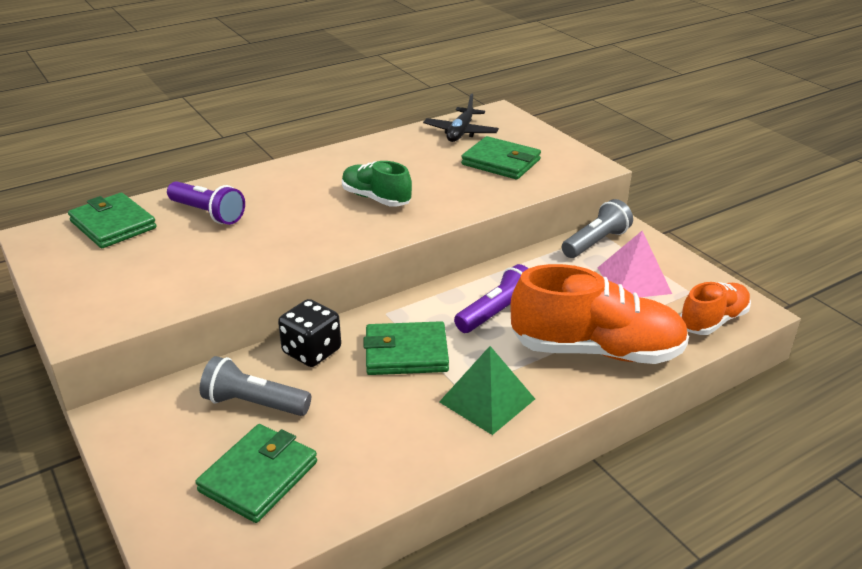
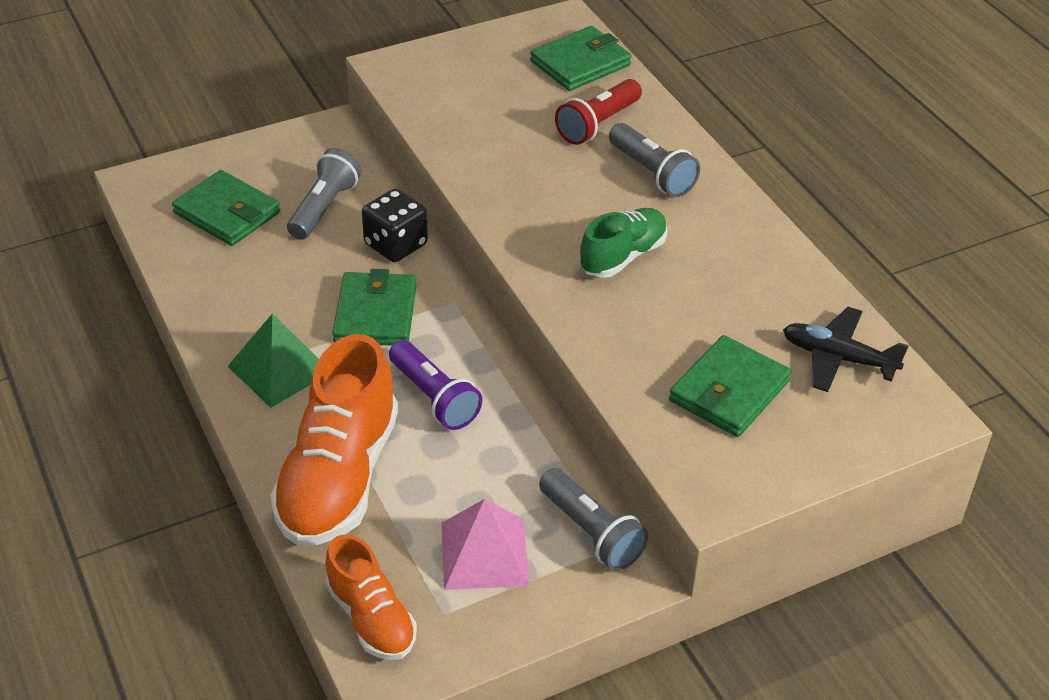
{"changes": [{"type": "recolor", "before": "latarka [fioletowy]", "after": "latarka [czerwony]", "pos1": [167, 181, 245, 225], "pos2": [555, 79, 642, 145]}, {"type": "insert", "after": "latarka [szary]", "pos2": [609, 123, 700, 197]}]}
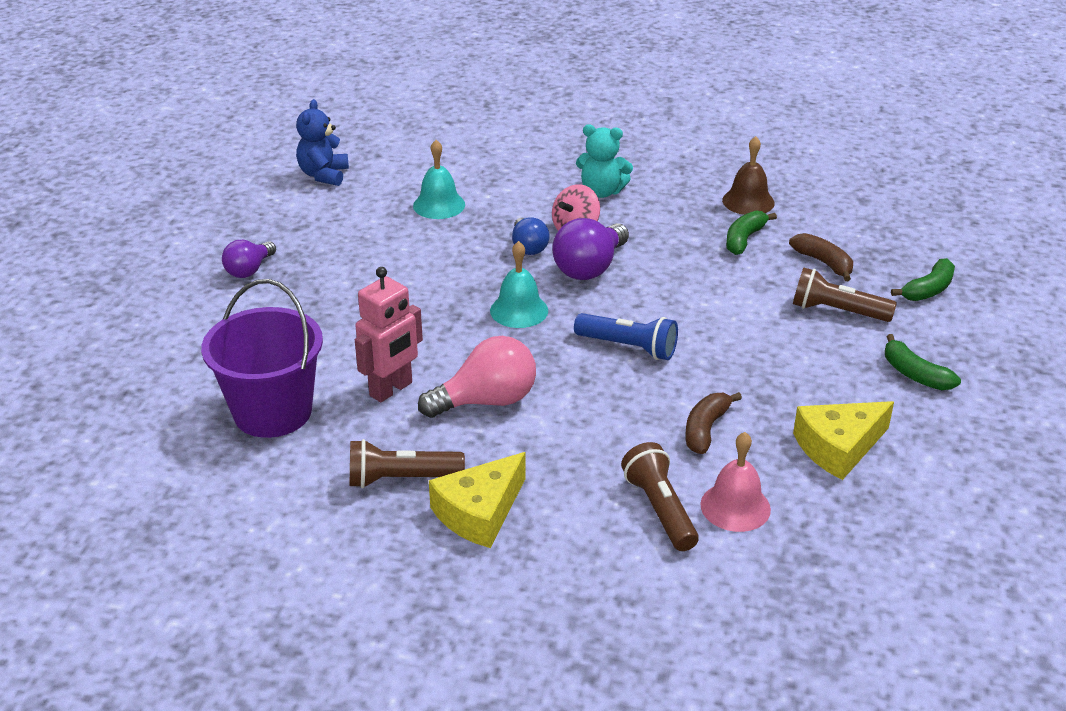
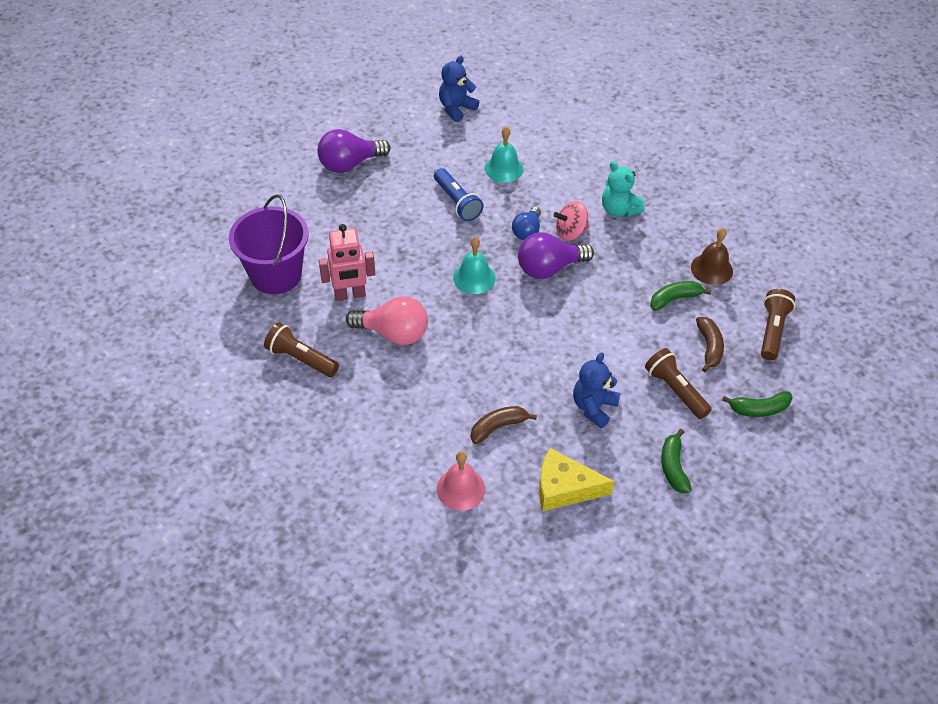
{"changes": [{"type": "resize", "before": "żarówka [fioletowy]", "pos1": [222, 240, 276, 278], "pos2": [317, 129, 390, 173], "scale": 1.6}, {"type": "delete", "before": "ser [żółty]", "pos1": [429, 452, 526, 548]}, {"type": "move", "before": "latarka [niebieski]", "pos1": [574, 313, 678, 360], "pos2": [434, 168, 484, 221]}, {"type": "move", "before": "latarka [brązowy]", "pos1": [621, 442, 699, 551], "pos2": [761, 289, 795, 360]}, {"type": "insert", "after": "miś [niebieski]", "pos2": [573, 352, 621, 428]}]}
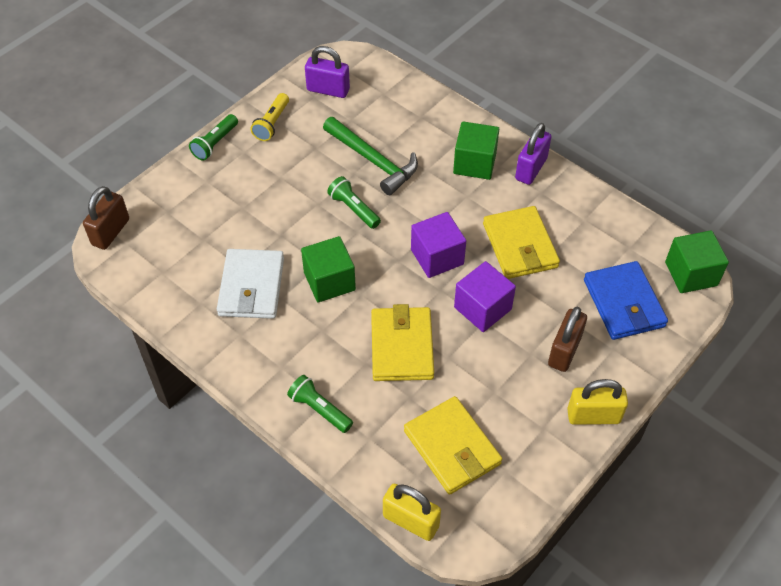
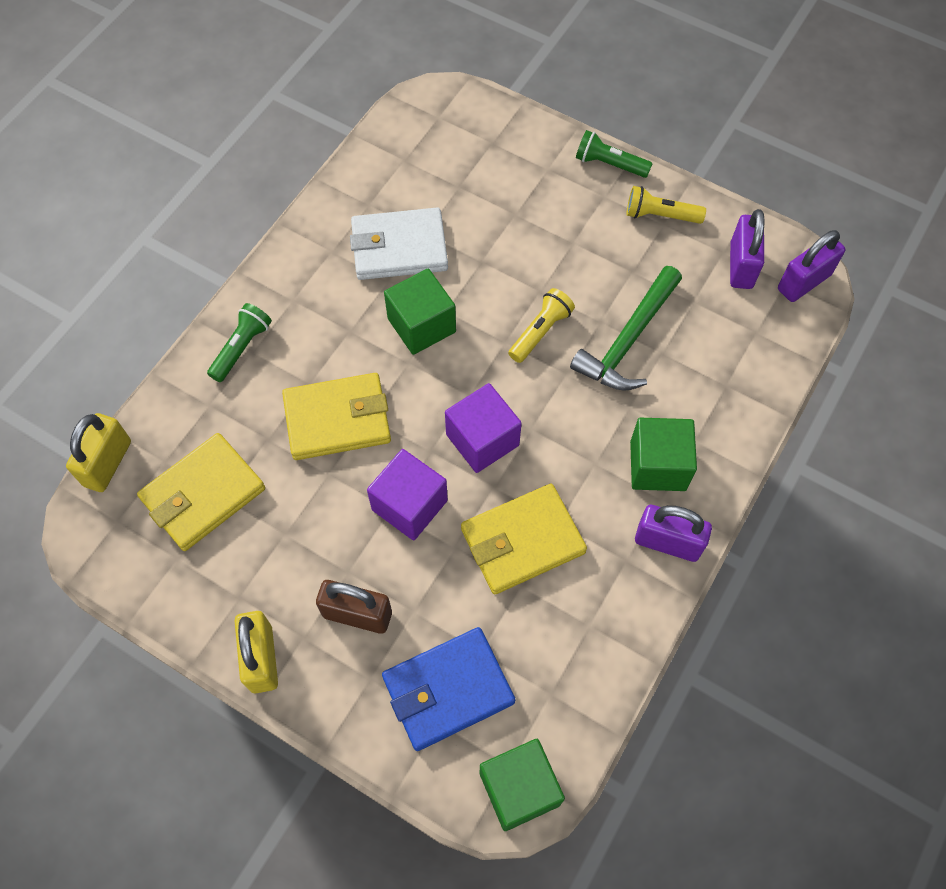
{"changes": [{"type": "delete", "before": "kłódka [brązowy]", "pos1": [83, 186, 129, 250]}, {"type": "recolor", "before": "latarka [zielony]", "after": "latarka [żółty]", "pos1": [327, 176, 381, 229], "pos2": [508, 288, 575, 363]}, {"type": "insert", "after": "kłódka [fioletowy]", "pos2": [778, 230, 845, 302]}]}
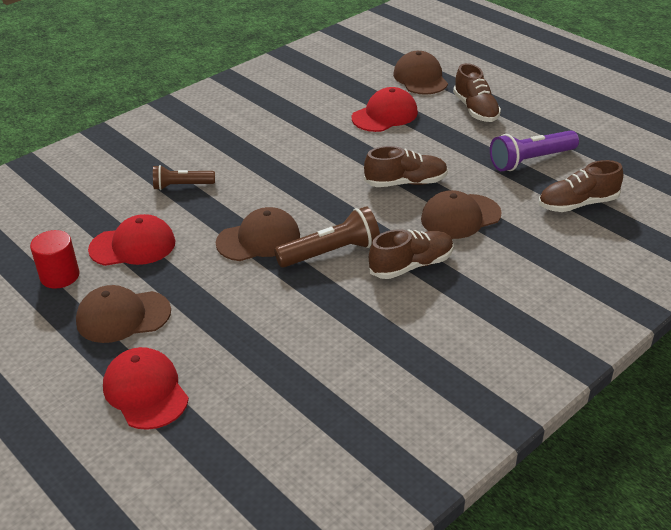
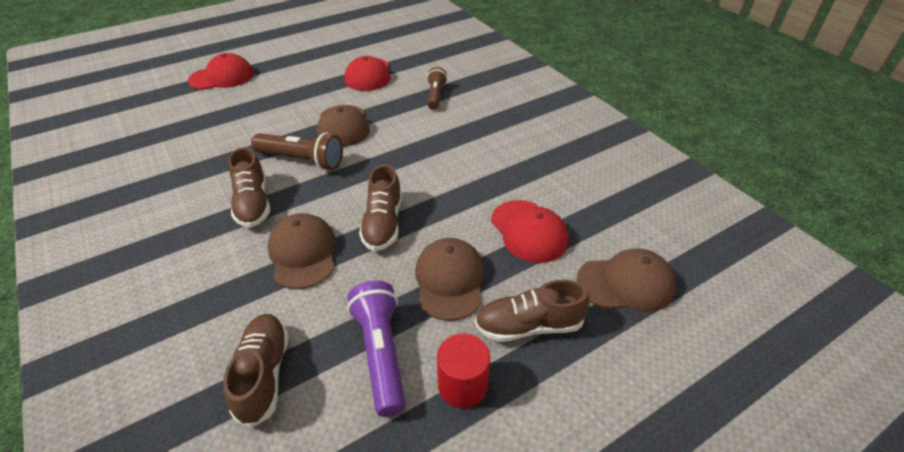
{"changes": [{"type": "move", "before": "walec [czerwony]", "pos1": [30, 230, 79, 289], "pos2": [437, 333, 490, 408]}, {"type": "move", "before": "czapka [brązowy]", "pos1": [76, 285, 171, 343], "pos2": [415, 238, 485, 321]}, {"type": "rotate", "before": "latarka [brązowy]", "pos1": [274, 206, 380, 267], "pos2": [251, 132, 343, 170], "turn": -60}]}
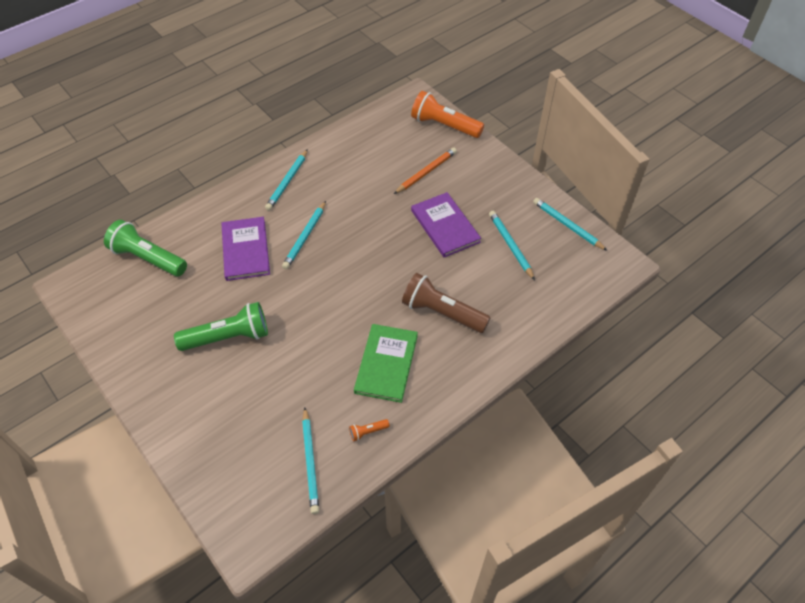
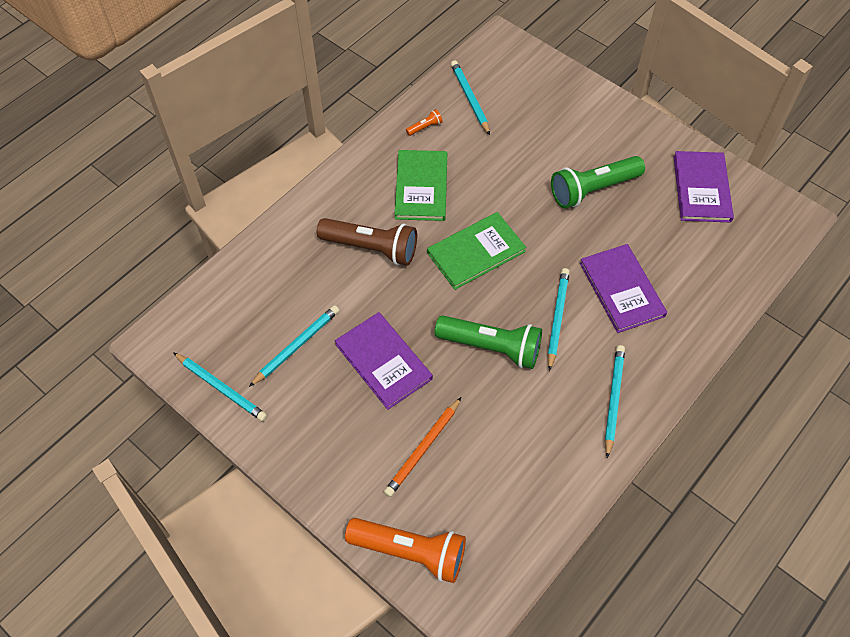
{"changes": [{"type": "move", "before": "latarka [zielony]", "pos1": [104, 220, 187, 276], "pos2": [435, 315, 542, 369]}, {"type": "rotate", "before": "ołówek [turkusowy]", "pos1": [489, 211, 535, 280], "pos2": [249, 305, 339, 387], "turn": -105}, {"type": "insert", "after": "książka [zielony]", "pos2": [427, 212, 526, 290]}, {"type": "insert", "after": "książka [fioletowy]", "pos2": [673, 151, 734, 222]}]}
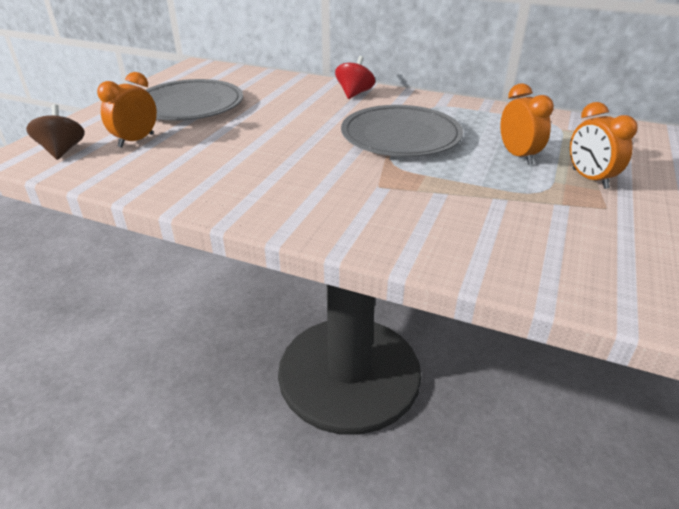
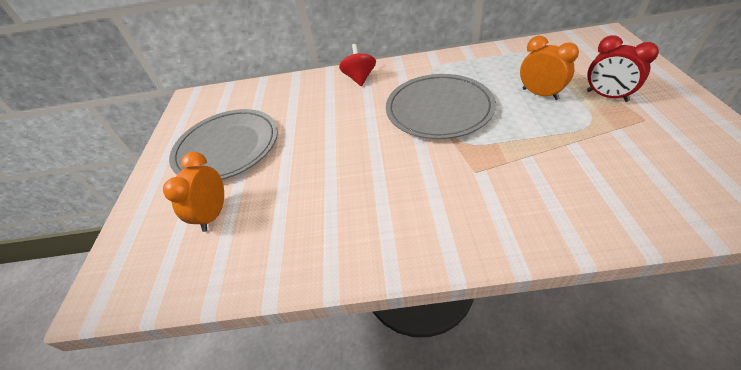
{"changes": [{"type": "delete", "before": "bączek [brązowy]", "pos1": [26, 104, 85, 160]}, {"type": "recolor", "before": "budzik [pomarańczowy]", "after": "budzik [czerwony]", "pos1": [570, 102, 638, 189], "pos2": [587, 35, 659, 102]}]}
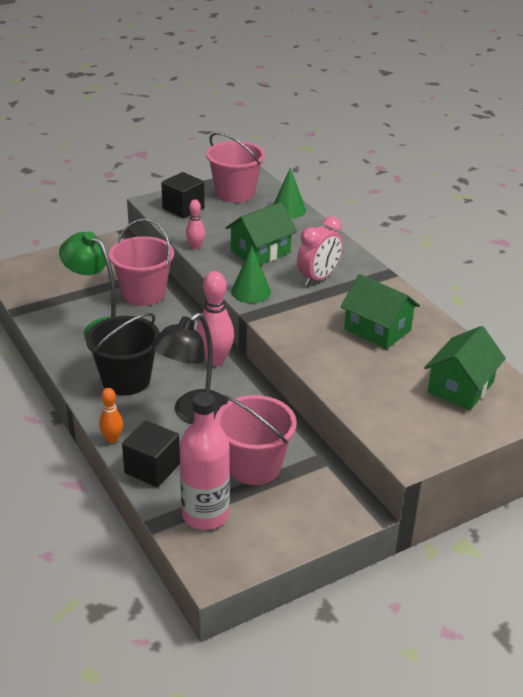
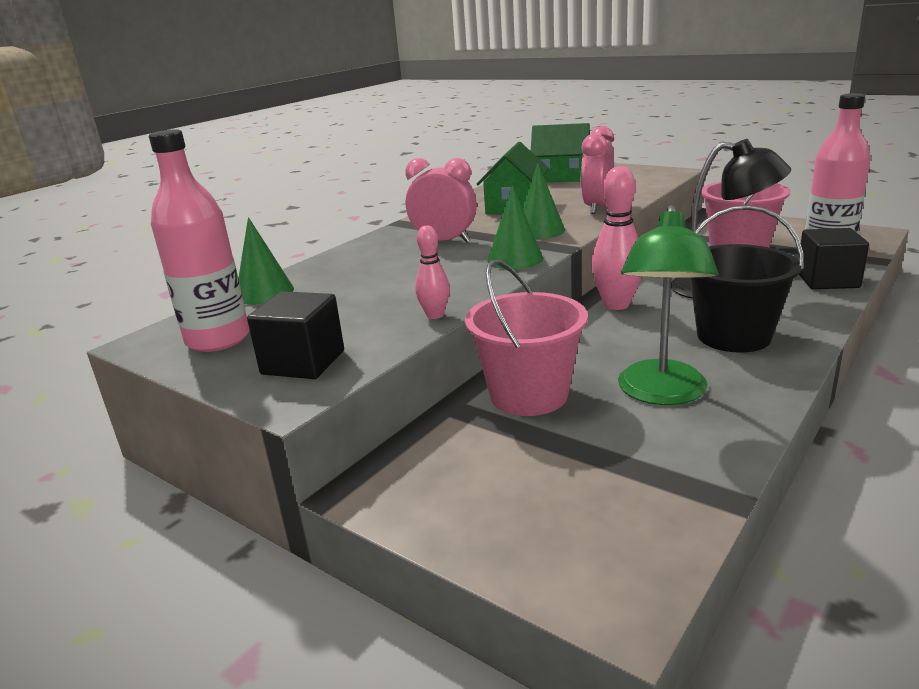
{"changes": [{"type": "delete", "before": "kręgiel [pomarańczowy]", "pos1": [99, 388, 123, 443]}, {"type": "replace", "before": "wiadro [różowy]", "after": "butelka [różowy]", "pos1": [206, 132, 265, 203], "pos2": [149, 129, 249, 352]}, {"type": "delete", "before": "domek [zielony]", "pos1": [226, 202, 297, 265]}, {"type": "insert", "after": "stożek [zielony]", "pos2": [522, 163, 565, 239]}, {"type": "insert", "after": "budzik [różowy]", "pos2": [581, 126, 614, 214]}]}
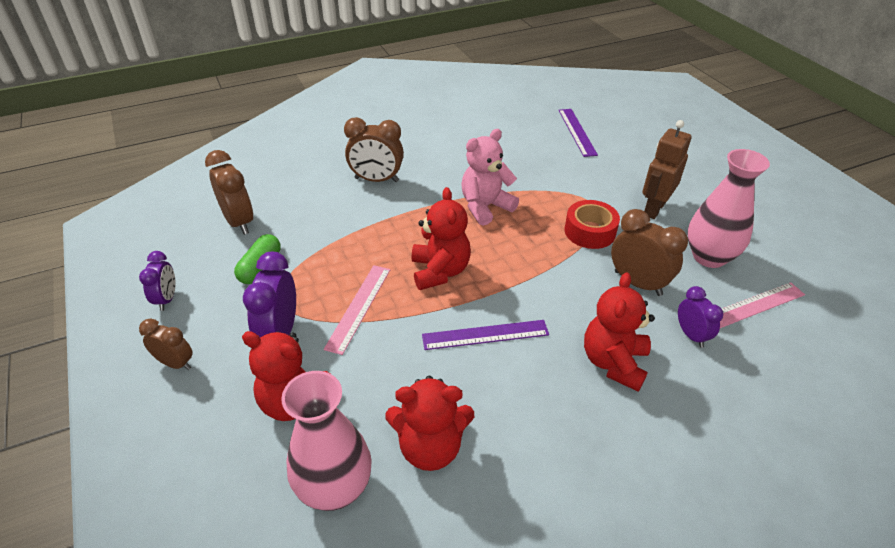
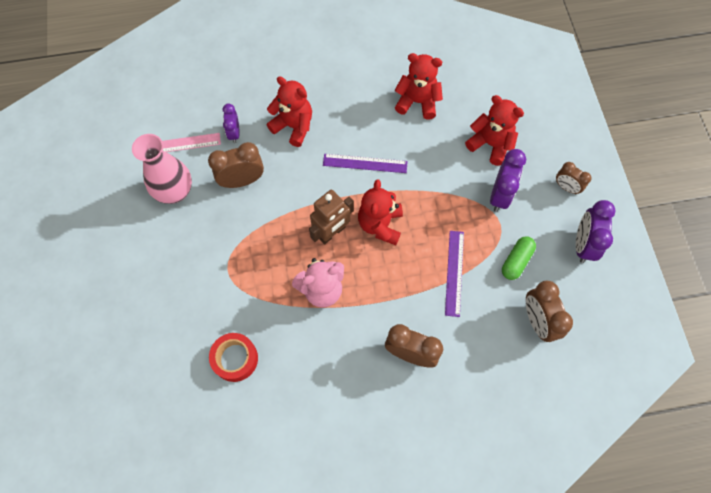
{"changes": [{"type": "resize", "before": "budzik [fioletowy]", "pos1": [139, 251, 176, 311], "pos2": [576, 200, 615, 263], "scale": 1.61}, {"type": "delete", "before": "wazon [różowy]", "pos1": [281, 371, 372, 511]}, {"type": "delete", "before": "linijka [różowy]", "pos1": [324, 265, 390, 355]}, {"type": "move", "before": "linijka [fioletowy]", "pos1": [558, 109, 598, 157], "pos2": [445, 231, 464, 317]}, {"type": "move", "before": "taśma klejąca [czerwony]", "pos1": [564, 200, 620, 249], "pos2": [209, 333, 258, 382]}, {"type": "rotate", "before": "miś [czerwony]", "pos1": [584, 272, 655, 392], "pos2": [267, 76, 312, 147], "turn": -90}, {"type": "rotate", "before": "budzik [brązowy]", "pos1": [611, 209, 688, 296], "pos2": [208, 142, 264, 188], "turn": 105}, {"type": "move", "before": "robot [brązowy]", "pos1": [642, 120, 692, 219], "pos2": [309, 190, 354, 245]}]}
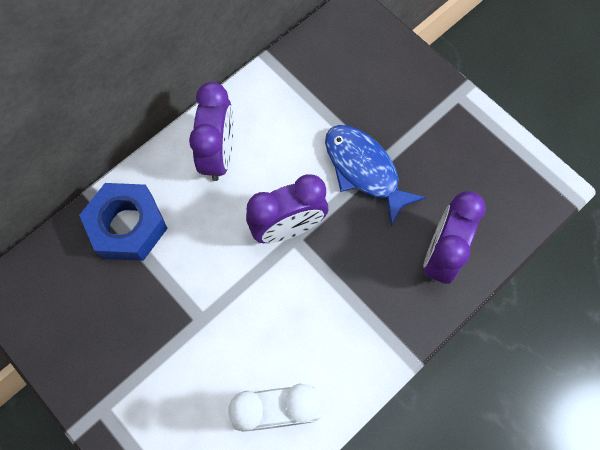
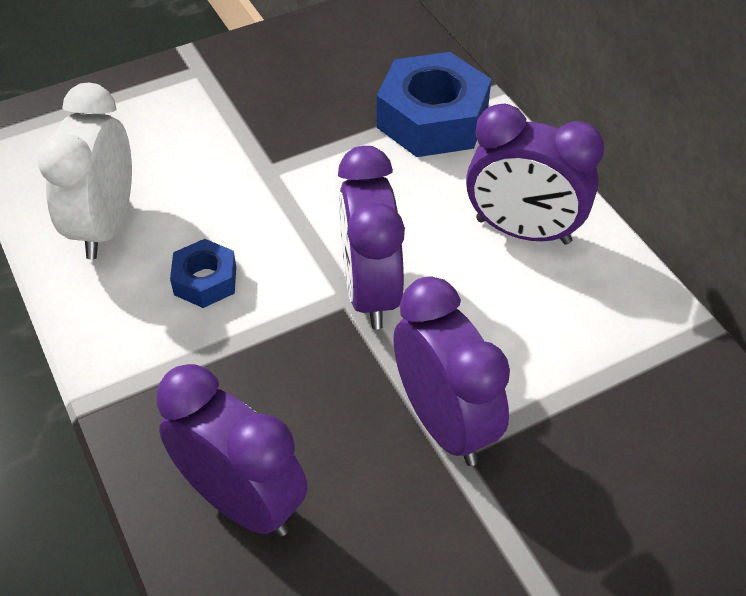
{"changes": [{"type": "replace", "before": "ryba [niebieski]", "after": "budzik [fioletowy]", "pos1": [325, 125, 426, 226], "pos2": [393, 276, 510, 466]}, {"type": "insert", "after": "nakrętka [niebieski]", "pos2": [170, 239, 236, 308]}]}
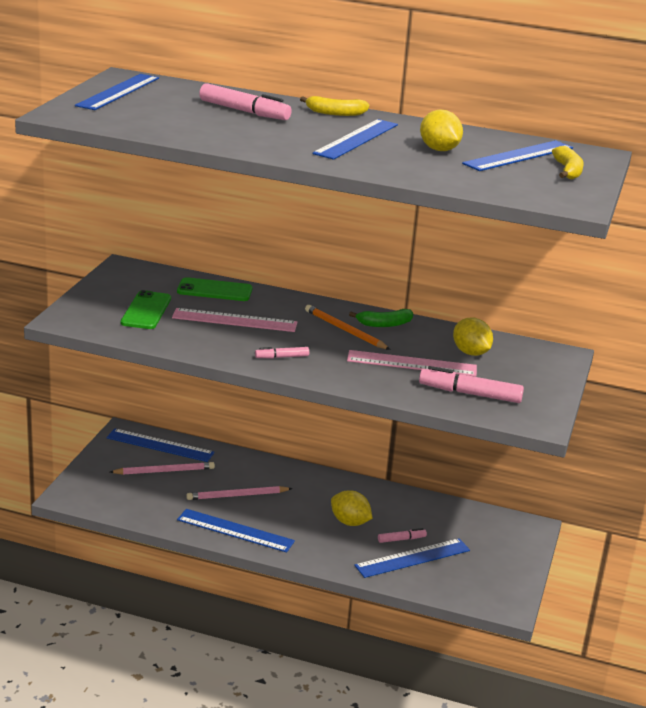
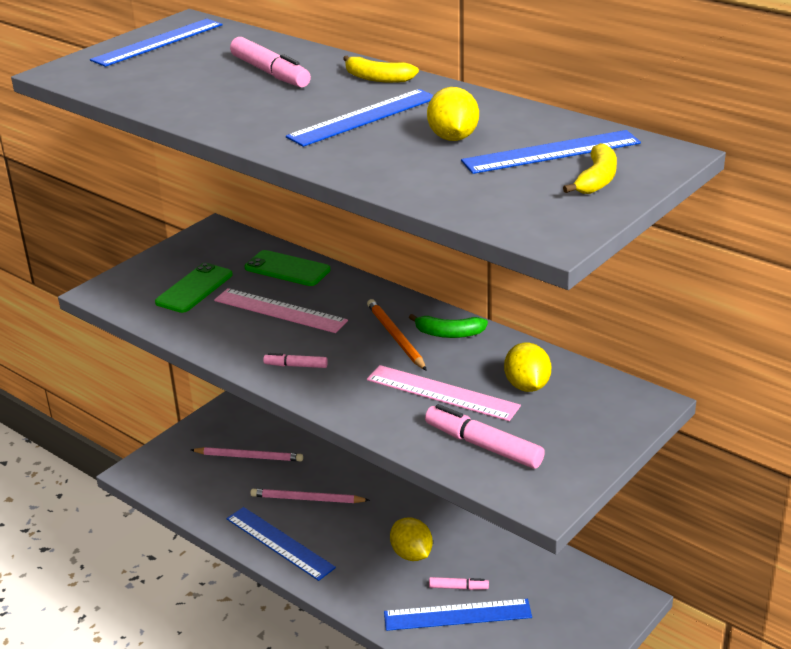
{"changes": [{"type": "delete", "before": "linijka [niebieski]", "pos1": [106, 428, 215, 462]}]}
